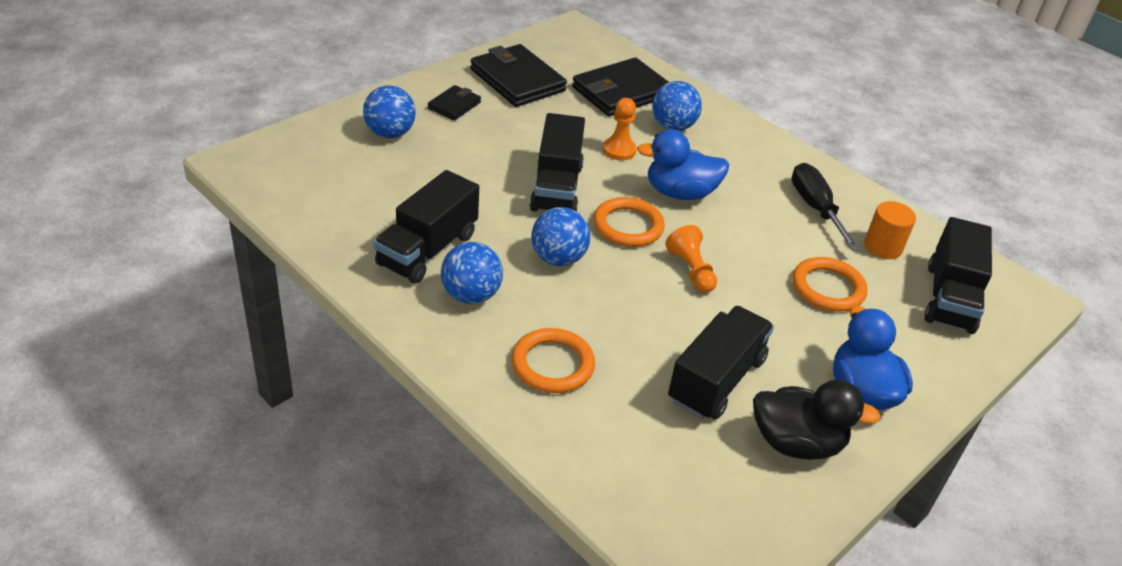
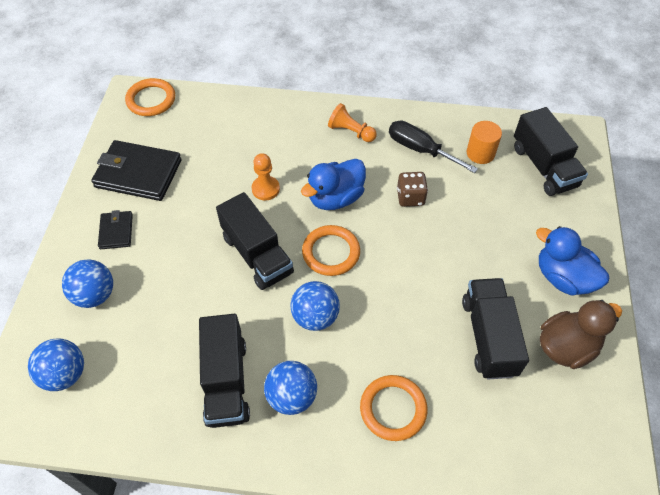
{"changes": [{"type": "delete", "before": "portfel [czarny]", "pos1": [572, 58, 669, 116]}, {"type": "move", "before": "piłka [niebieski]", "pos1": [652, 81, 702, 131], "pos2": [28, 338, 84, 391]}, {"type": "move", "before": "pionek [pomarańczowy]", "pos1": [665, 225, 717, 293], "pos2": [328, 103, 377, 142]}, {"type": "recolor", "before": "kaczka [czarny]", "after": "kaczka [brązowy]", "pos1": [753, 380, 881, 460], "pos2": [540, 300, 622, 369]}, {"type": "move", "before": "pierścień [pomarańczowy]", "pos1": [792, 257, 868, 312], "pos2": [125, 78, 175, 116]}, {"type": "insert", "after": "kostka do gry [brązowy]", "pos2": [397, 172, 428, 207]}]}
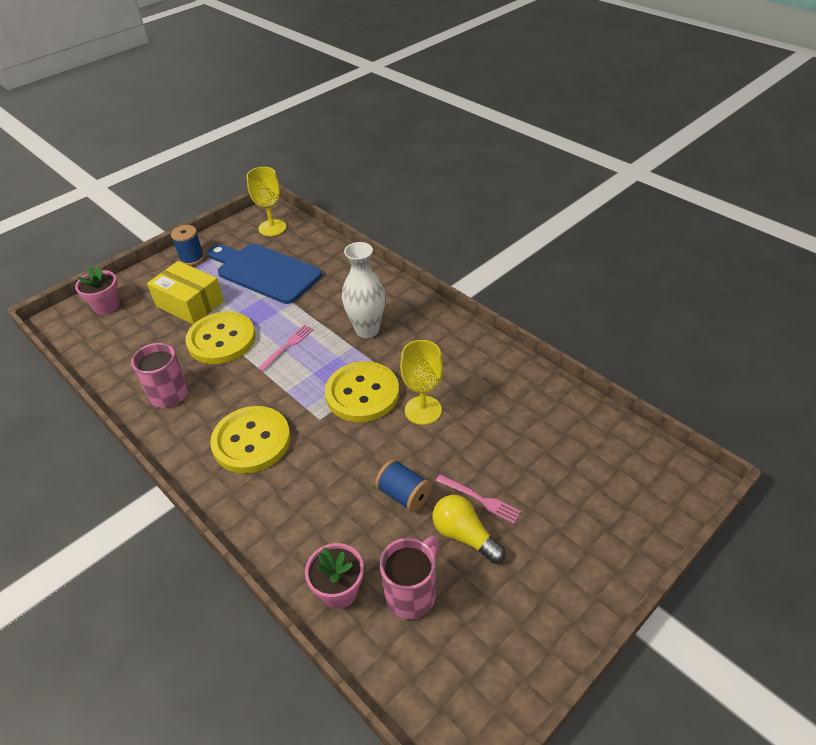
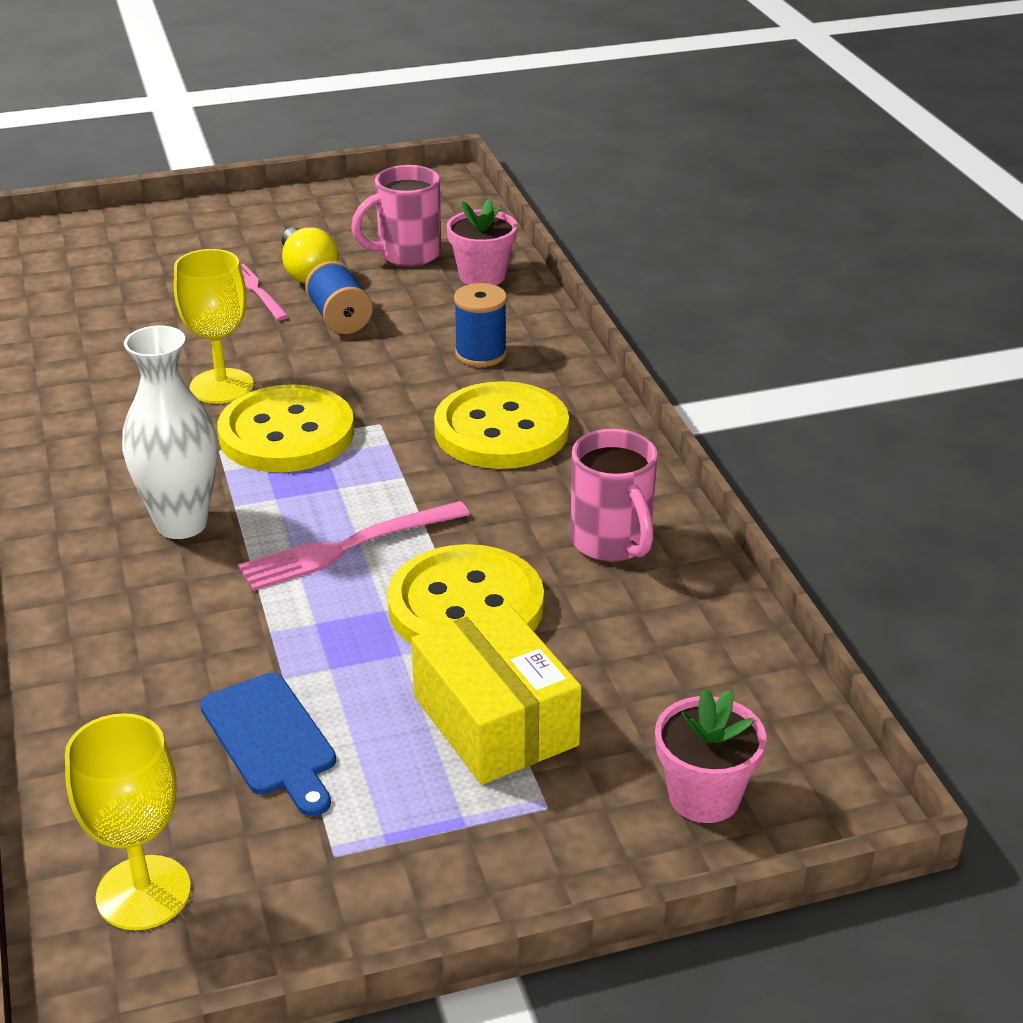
{"changes": [{"type": "move", "before": "szpulka [niebieski]", "pos1": [171, 225, 204, 266], "pos2": [454, 283, 507, 367]}, {"type": "resize", "before": "deska do krojenia [niebieski]", "pos1": [208, 244, 322, 304], "pos2": [200, 673, 336, 816], "scale": 0.57}, {"type": "resize", "before": "widelec [różowy]", "pos1": [257, 325, 314, 372], "pos2": [238, 501, 470, 591], "scale": 1.5}]}
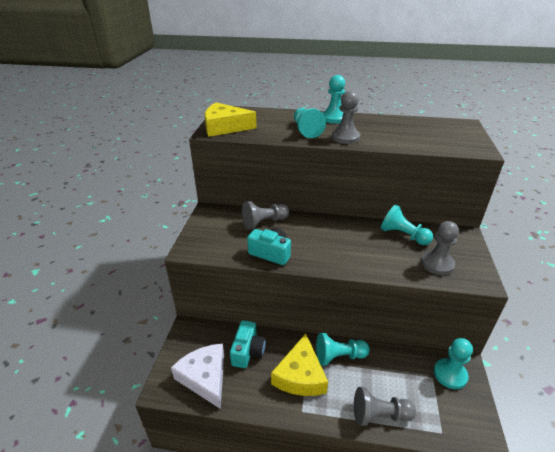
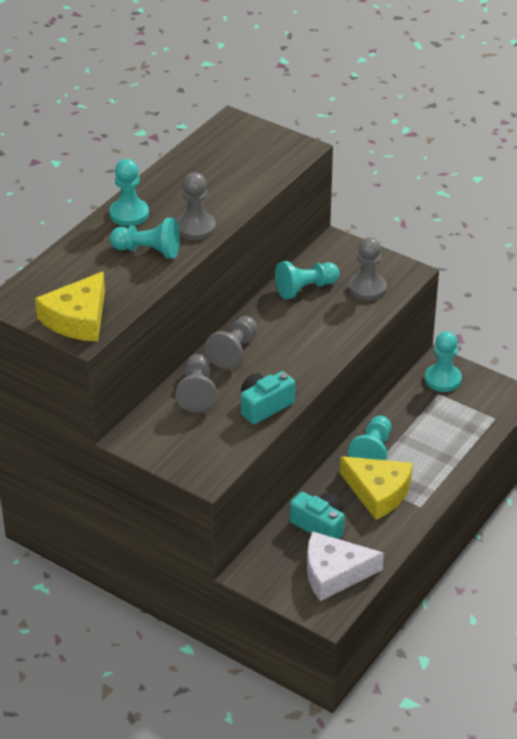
{"changes": [{"type": "move", "before": "pionek [szary]", "pos1": [354, 387, 416, 426], "pos2": [205, 316, 257, 369]}]}
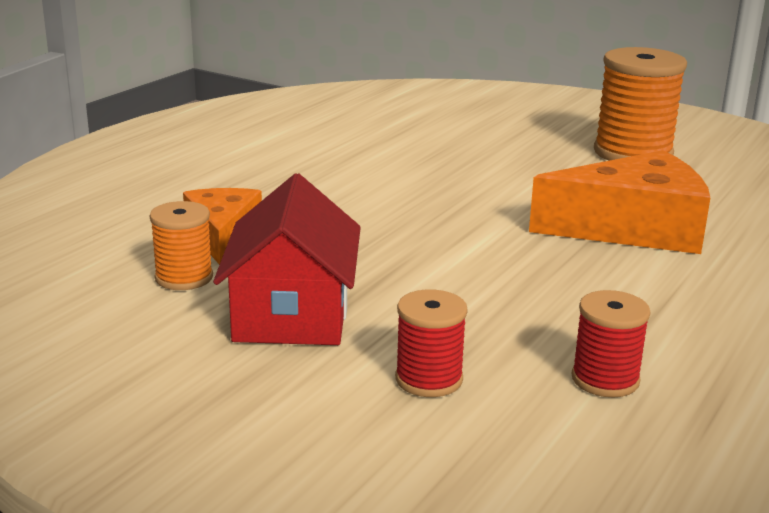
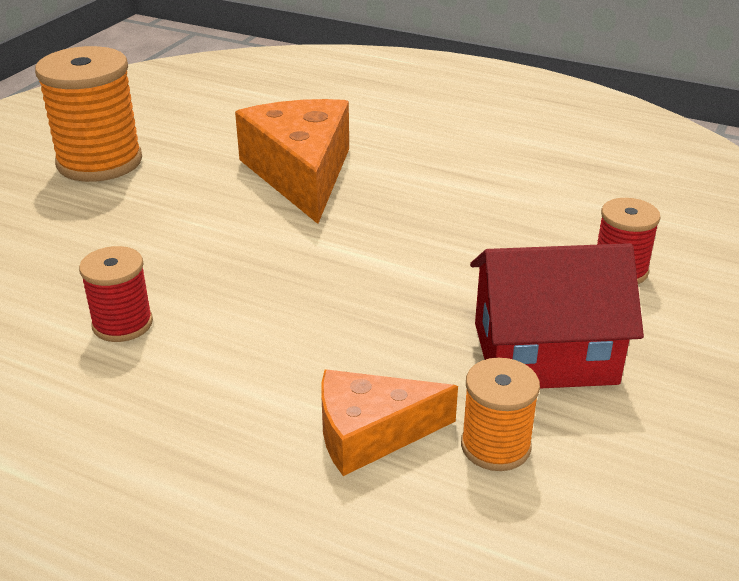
{"changes": [{"type": "move", "before": "szpulka [czerwony]", "pos1": [572, 290, 651, 397], "pos2": [79, 246, 153, 342]}]}
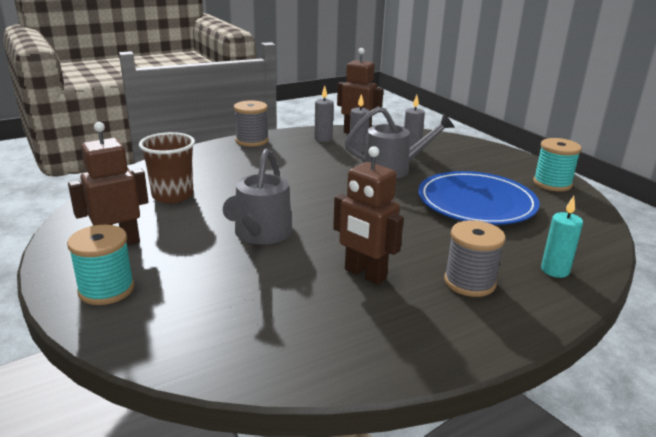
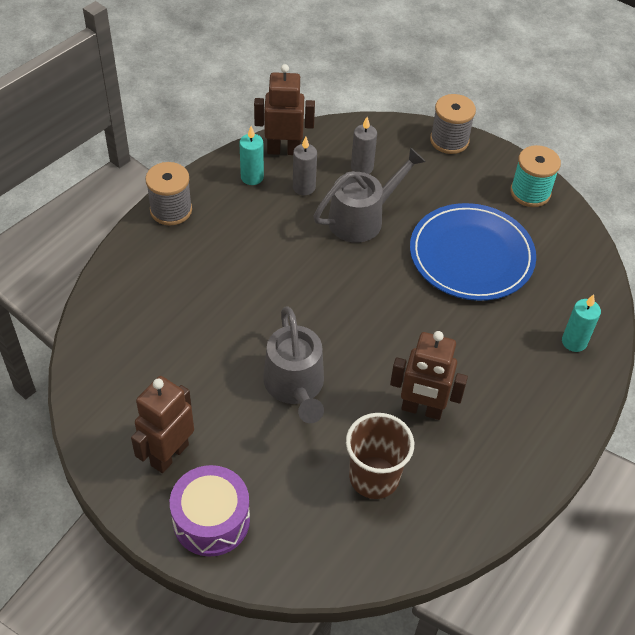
{"changes": [{"type": "replace", "before": "szpulka [turkusowy]", "after": "bęben [fioletowy]", "pos1": [67, 225, 134, 305], "pos2": [170, 465, 250, 557]}, {"type": "move", "before": "szklanka [brązowy]", "pos1": [139, 132, 195, 204], "pos2": [346, 413, 414, 499]}, {"type": "recolor", "before": "świeca [szary]", "after": "świeca [turkusowy]", "pos1": [314, 86, 334, 142], "pos2": [239, 126, 264, 185]}, {"type": "move", "before": "szpulka [szary]", "pos1": [444, 220, 505, 297], "pos2": [430, 94, 476, 154]}]}
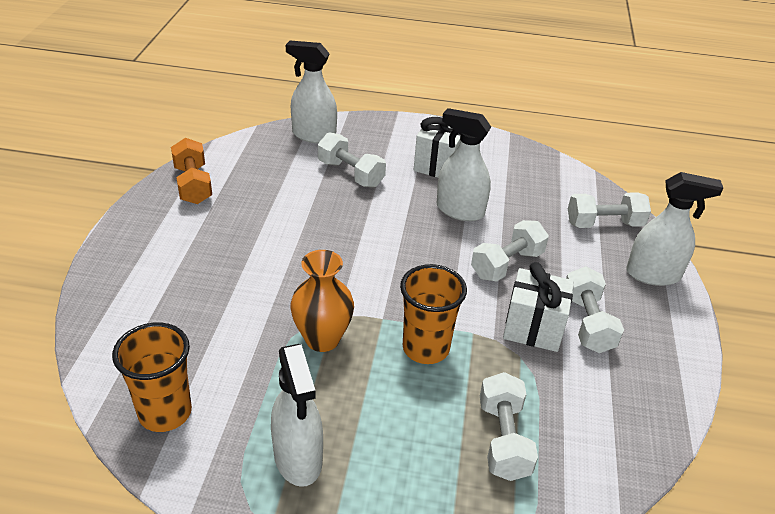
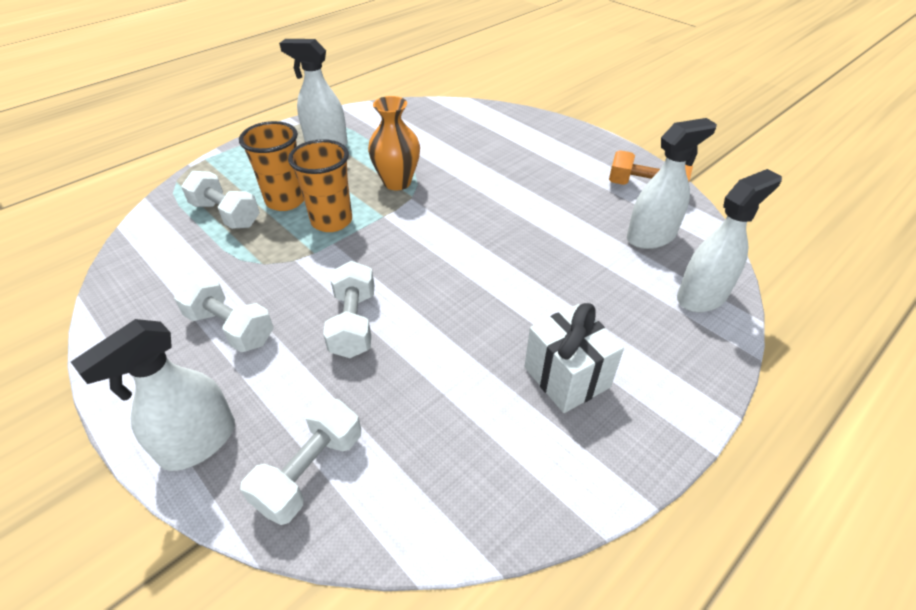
{"changes": [{"type": "move", "before": "szklanka [pomarańczowy]", "pos1": [112, 323, 192, 432], "pos2": [239, 121, 304, 211]}, {"type": "delete", "before": "hantel [biały]", "pos1": [318, 132, 386, 188]}, {"type": "move", "before": "spryskiwacz [biały]", "pos1": [437, 108, 491, 221], "pos2": [627, 118, 717, 249]}, {"type": "delete", "before": "prezent [biały]", "pos1": [503, 262, 574, 352]}]}
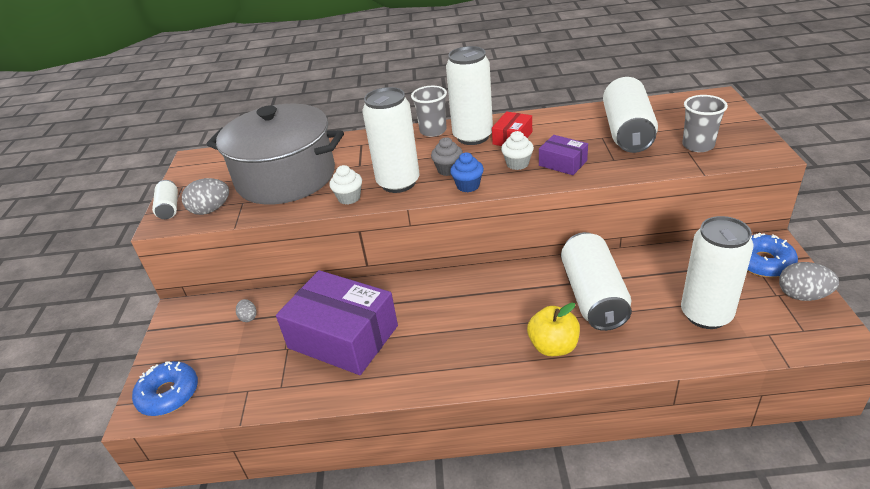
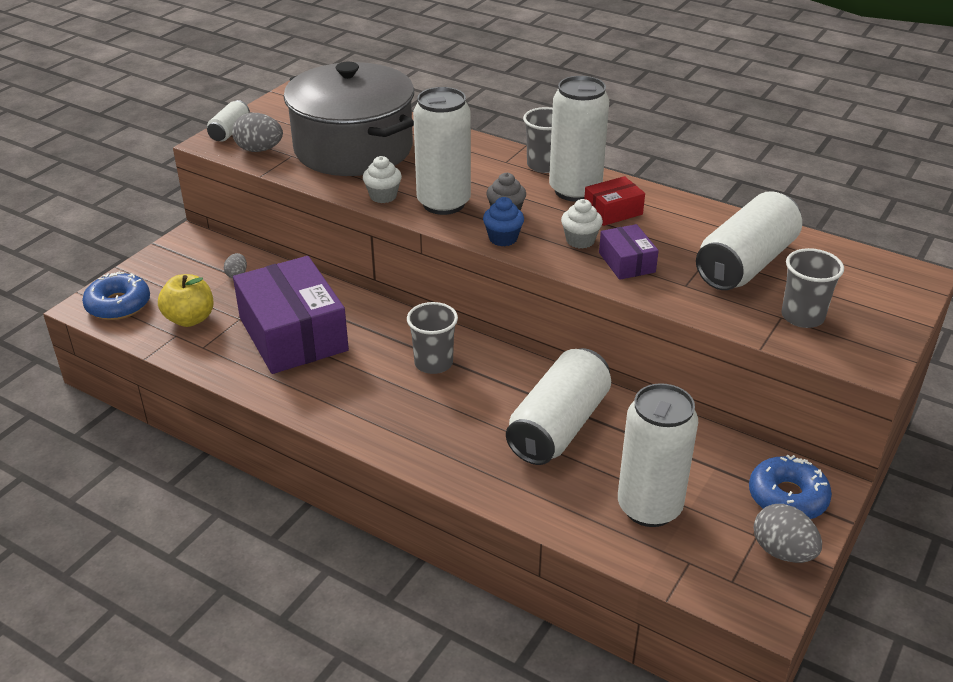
{"changes": [{"type": "move", "before": "jabłko [żółty]", "pos1": [527, 303, 580, 356], "pos2": [158, 274, 214, 327]}, {"type": "insert", "after": "szklanka [szary]", "pos2": [407, 302, 458, 374]}]}
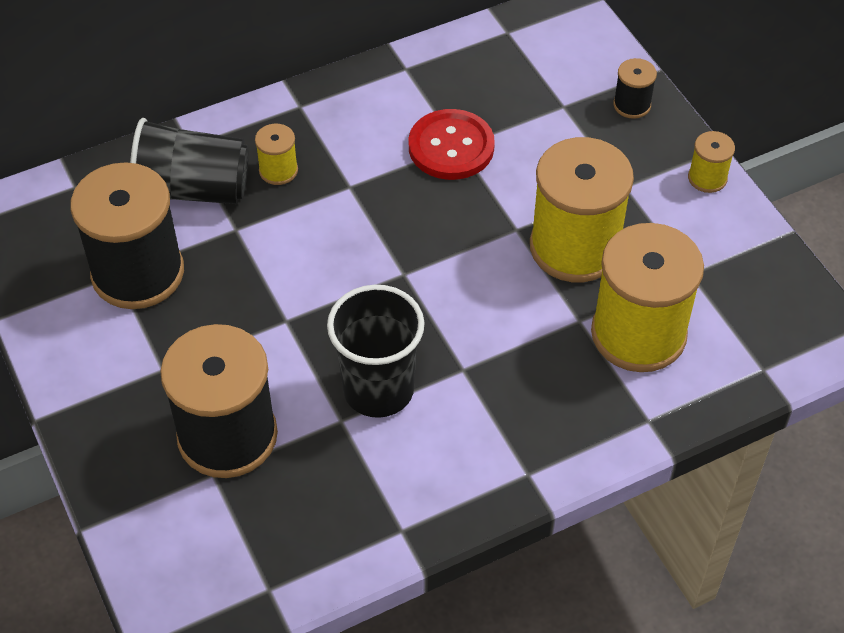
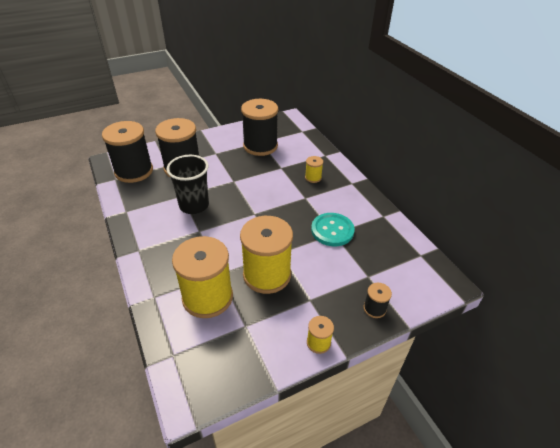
{"changes": [{"type": "delete", "before": "szklanka [czarny]", "pos1": [130, 118, 249, 204]}, {"type": "recolor", "before": "guzik [czerwony]", "after": "guzik [turkusowy]", "pos1": [409, 109, 495, 180], "pos2": [311, 213, 355, 246]}, {"type": "insert", "after": "szpulka [czarny]", "pos2": [102, 121, 153, 183]}]}
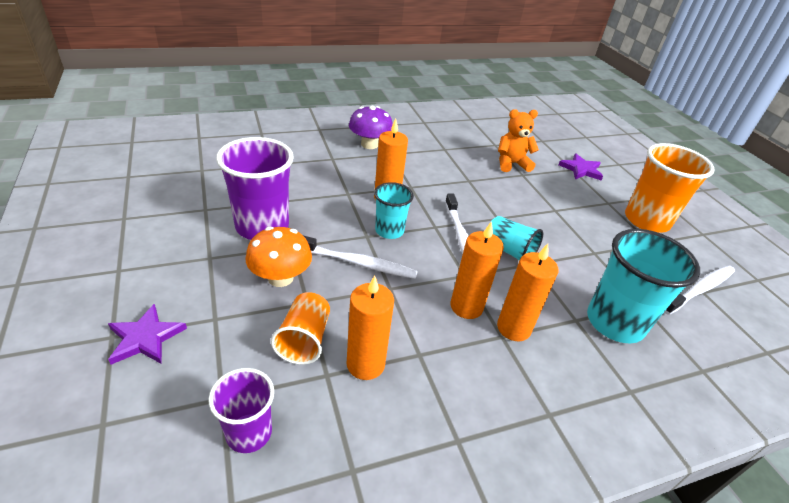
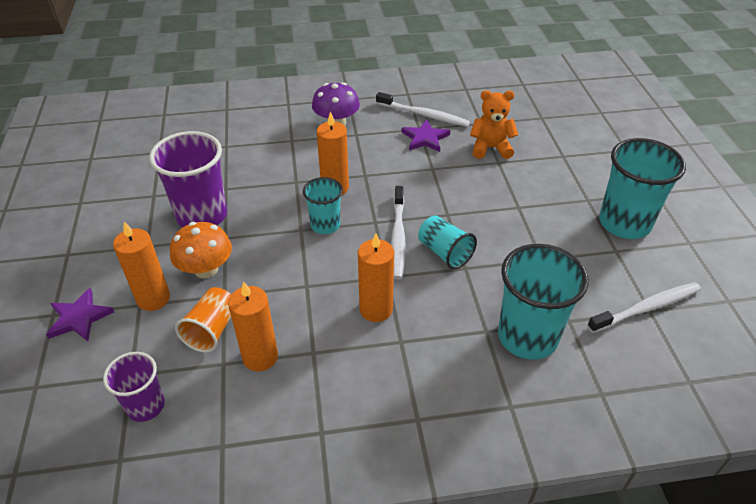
{"changes": [{"type": "move", "before": "szczoteczka do zębów [biały]", "pos1": [304, 236, 418, 279], "pos2": [376, 92, 470, 127]}, {"type": "move", "before": "świeca [pomarańczowy]", "pos1": [497, 244, 558, 341], "pos2": [113, 222, 170, 311]}, {"type": "move", "before": "gwiazda [fioletowy]", "pos1": [558, 153, 603, 180], "pos2": [401, 119, 450, 152]}, {"type": "recolor", "before": "szklanka [pomarańczowy]", "after": "szklanka [turkusowy]", "pos1": [625, 143, 715, 233], "pos2": [599, 138, 686, 239]}]}
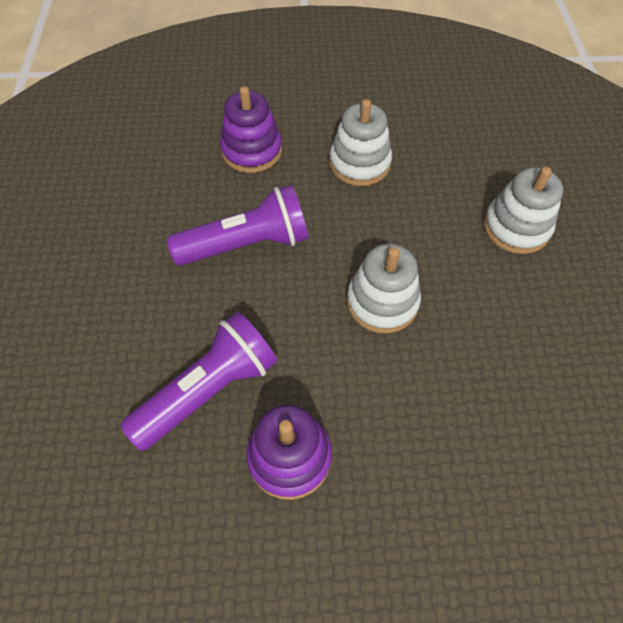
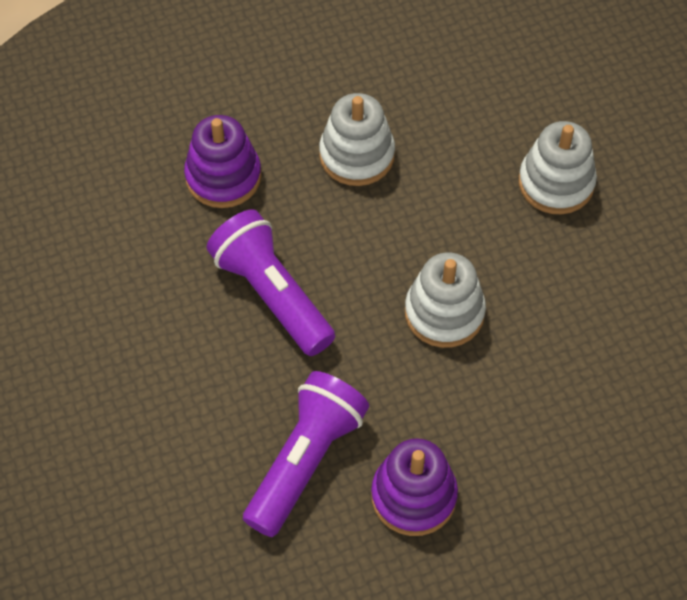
{"changes": [{"type": "rotate", "before": "latarka [fioletowy]", "pos1": [167, 185, 308, 266], "pos2": [206, 209, 335, 356], "turn": -90}]}
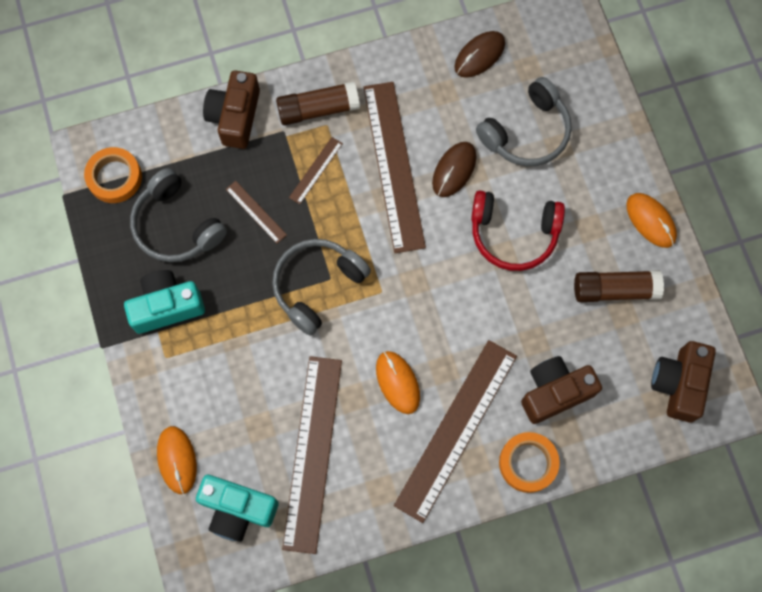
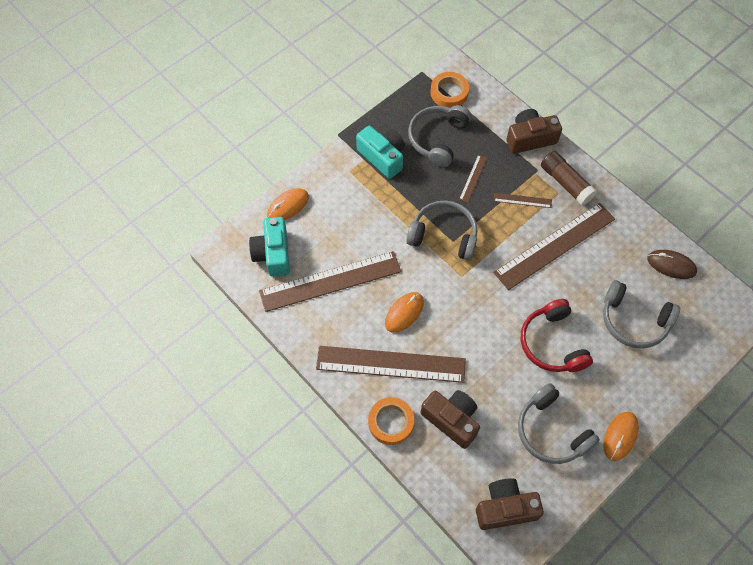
{"changes": [{"type": "delete", "before": "myszka [brązowy]", "pos1": [432, 142, 476, 197]}, {"type": "replace", "before": "klej w sztyfcie [brązowy]", "after": "słuchawki [szary]", "pos1": [574, 270, 664, 302], "pos2": [518, 383, 600, 464]}]}
